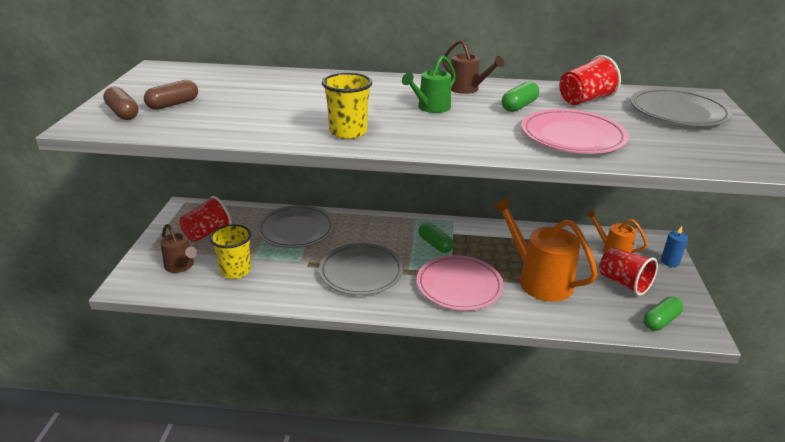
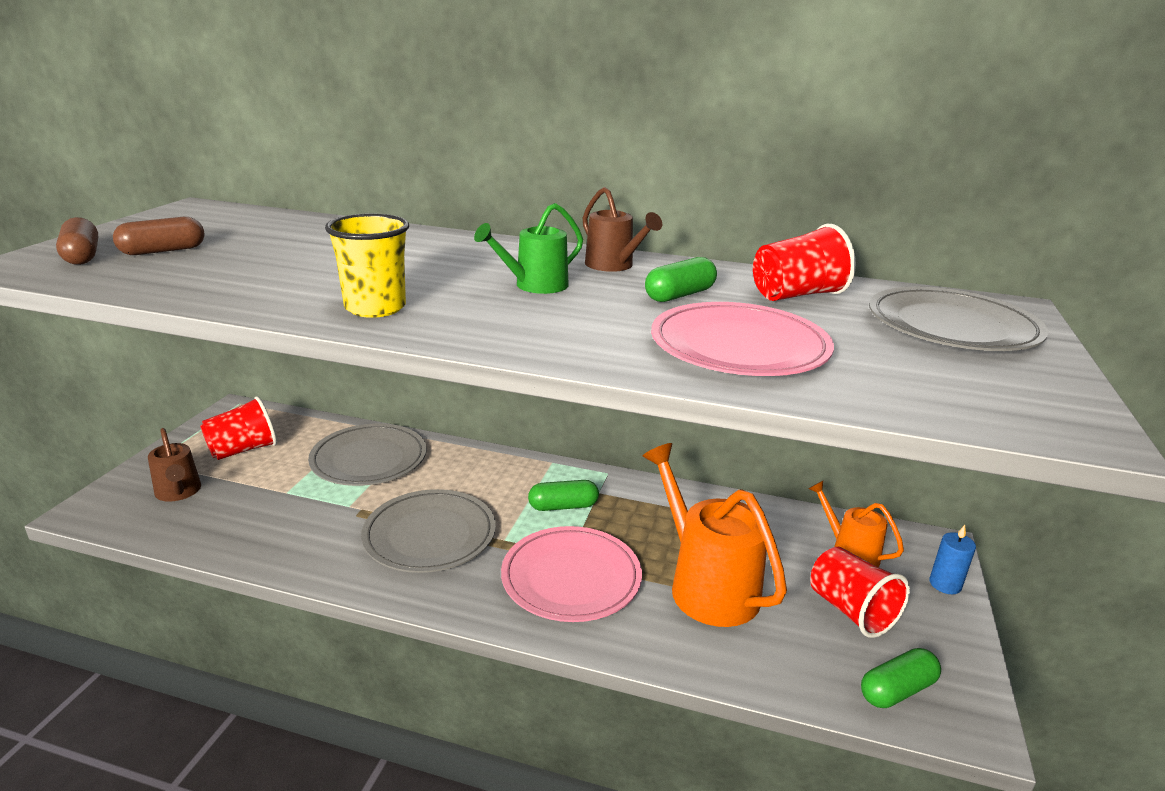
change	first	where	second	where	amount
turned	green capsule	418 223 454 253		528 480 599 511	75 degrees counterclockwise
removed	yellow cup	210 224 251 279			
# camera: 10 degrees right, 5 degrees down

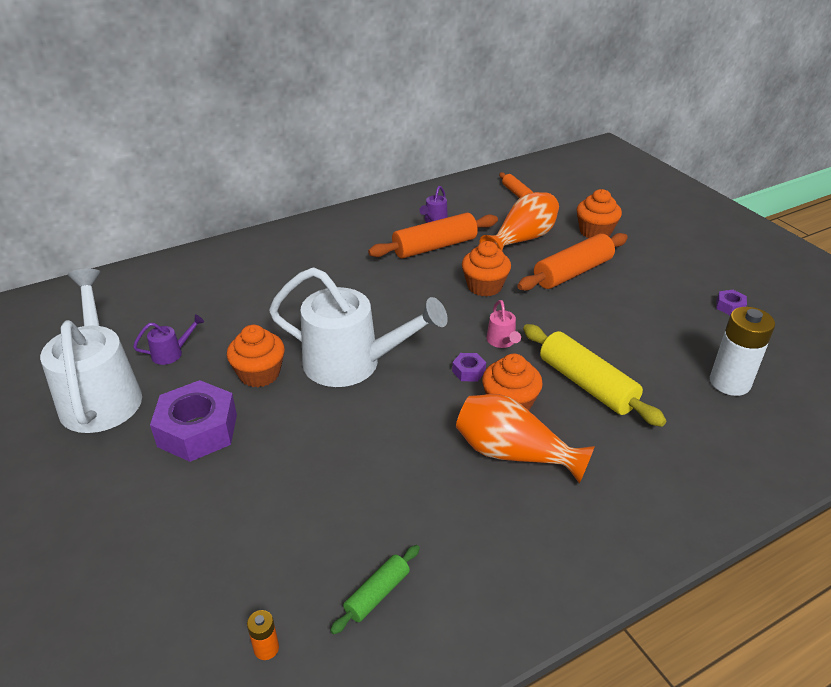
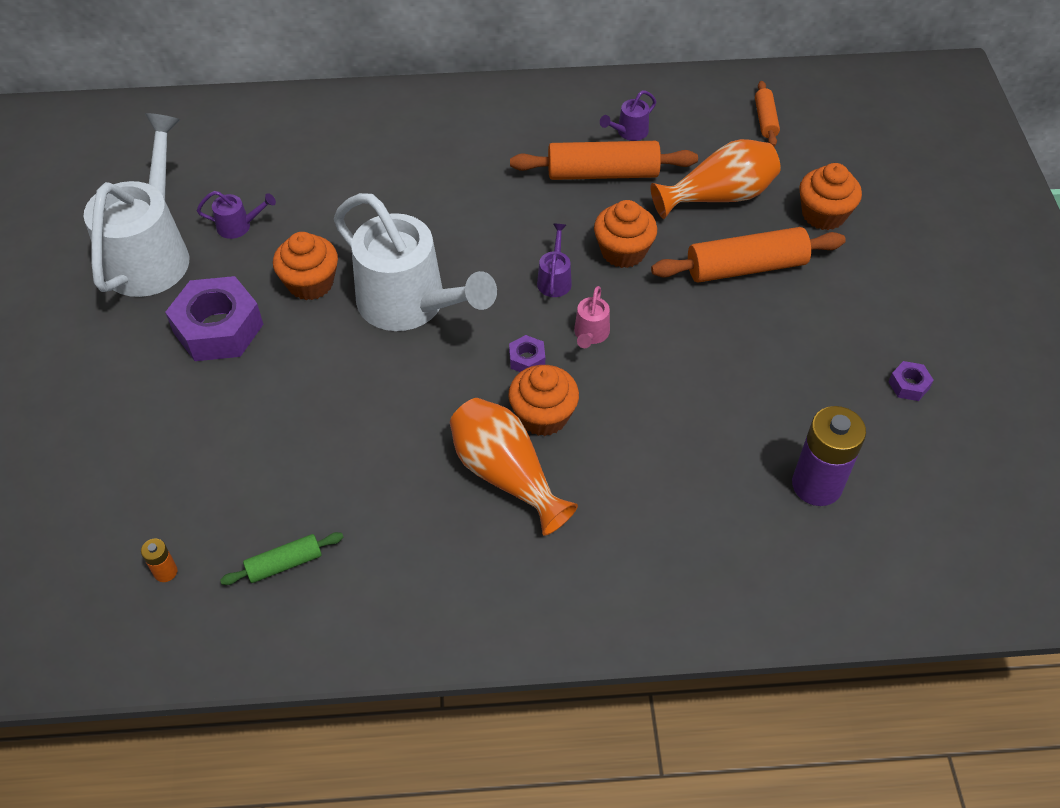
change	first	where	second	where	amount
added			purple watering can	537 224 572 297	
recoloured	white battery	710 307 775 396	purple battery	792 406 866 506	
removed	yellow rolling pin	523 324 666 427			
# camera: 25 degrees right, 15 degrees up

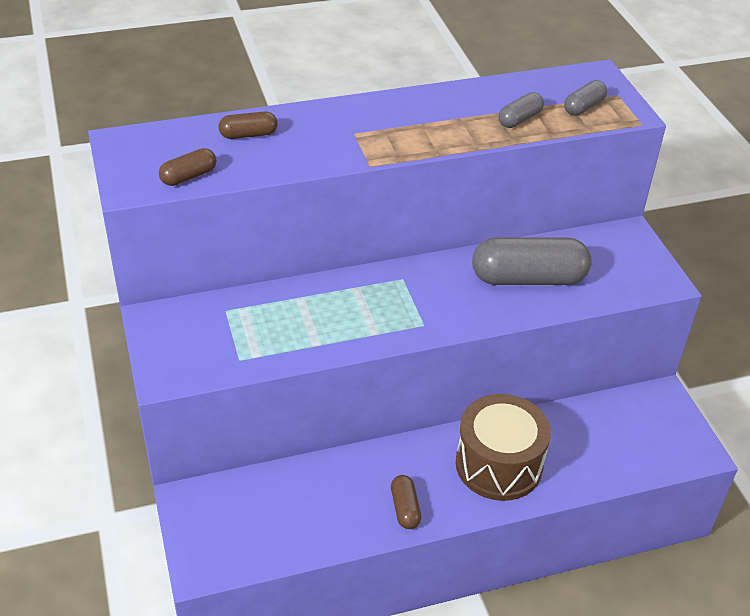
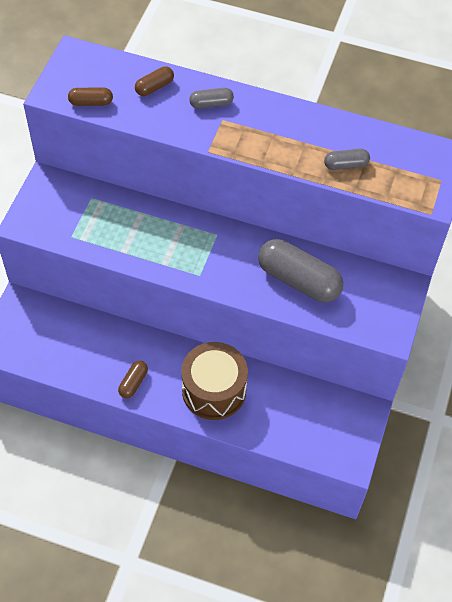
change	first	where	second	where	amount
turned	brown capsule	219 111 278 139		135 66 174 96	60 degrees counterclockwise
moved	grey capsule	564 80 607 116		189 88 234 109	
# camera: 35 degrees right, 15 degrees up

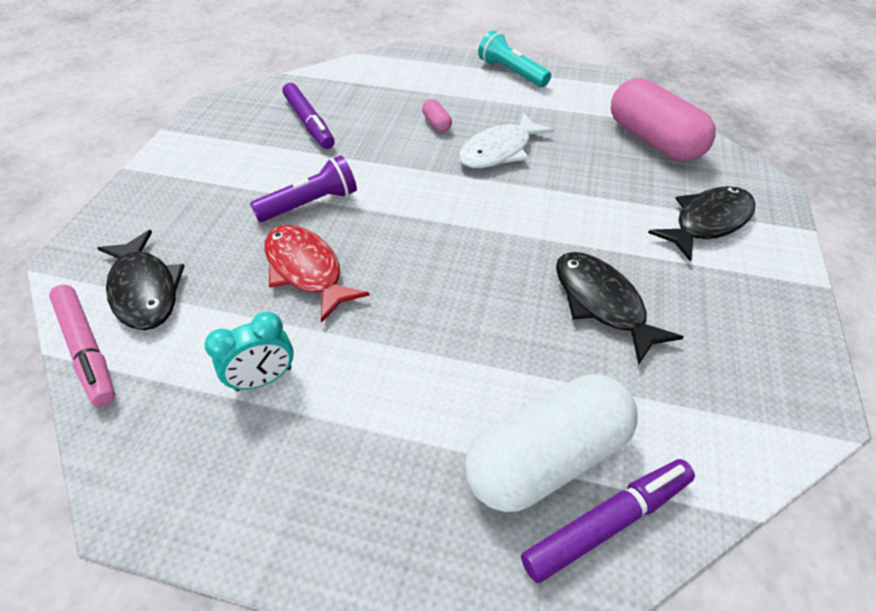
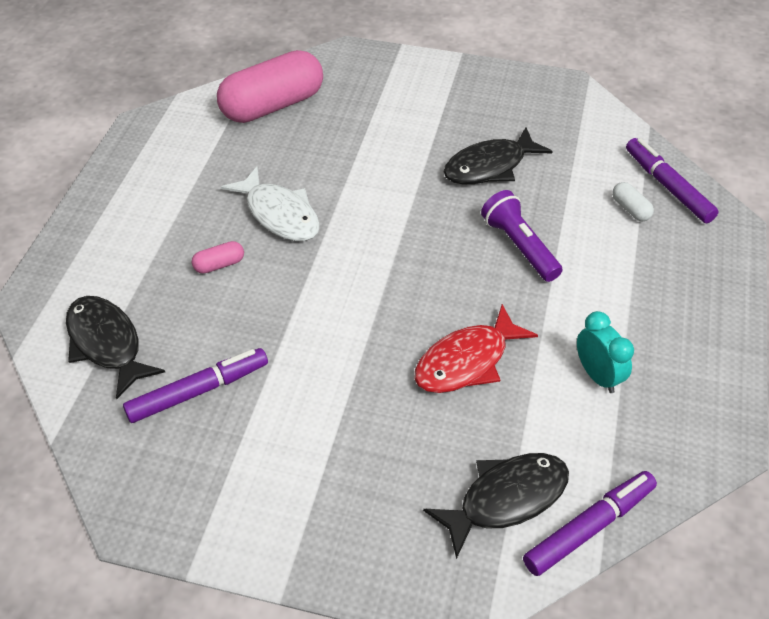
change	first	where	second	where	amount
moved	black fish	648 186 755 262		66 296 165 399	
moved	purple flashlight	250 155 357 222		481 190 562 282	
recoloured	pink marker	49 285 115 407	purple marker	523 471 657 576	
resized	white capsule	465 374 638 512		612 182 654 221	x0.41
removed	turquoise flashlight	478 31 551 87			
# camera: 90 degrees left, 0 degrees up

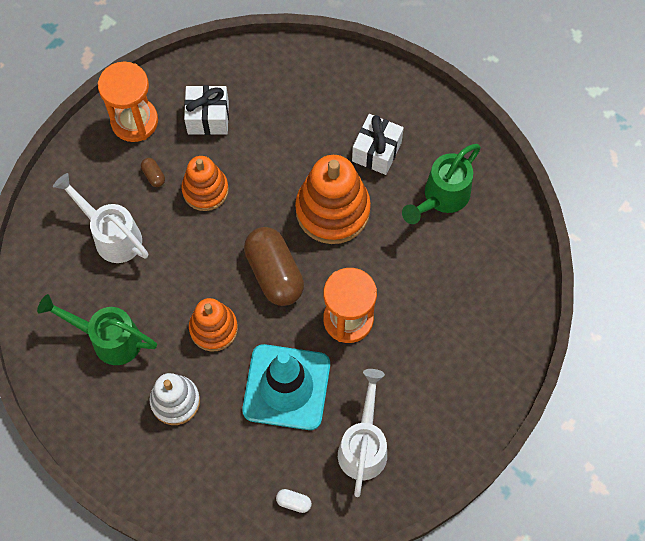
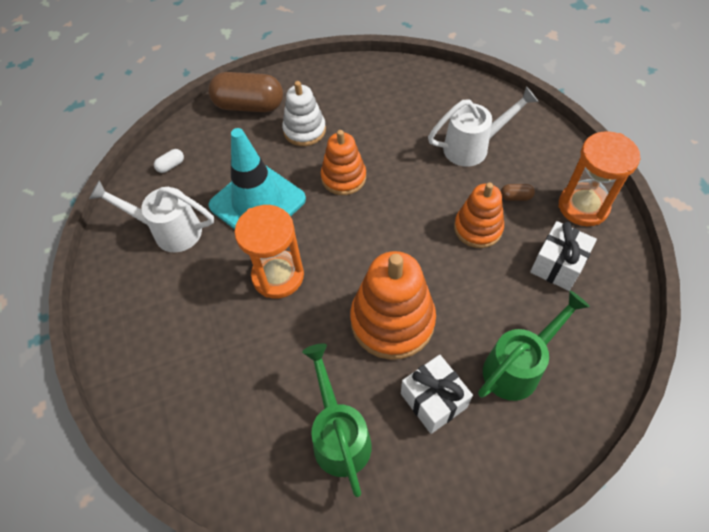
change	first	where	second	where	amount
turned	white watering can	338 369 387 497		89 180 214 252	150 degrees clockwise
moved	brown capsule	244 227 304 306		208 72 283 112	
moved	green watering can	37 294 157 365		478 291 590 401	
# camera: 125 degrees right, 10 degrees down

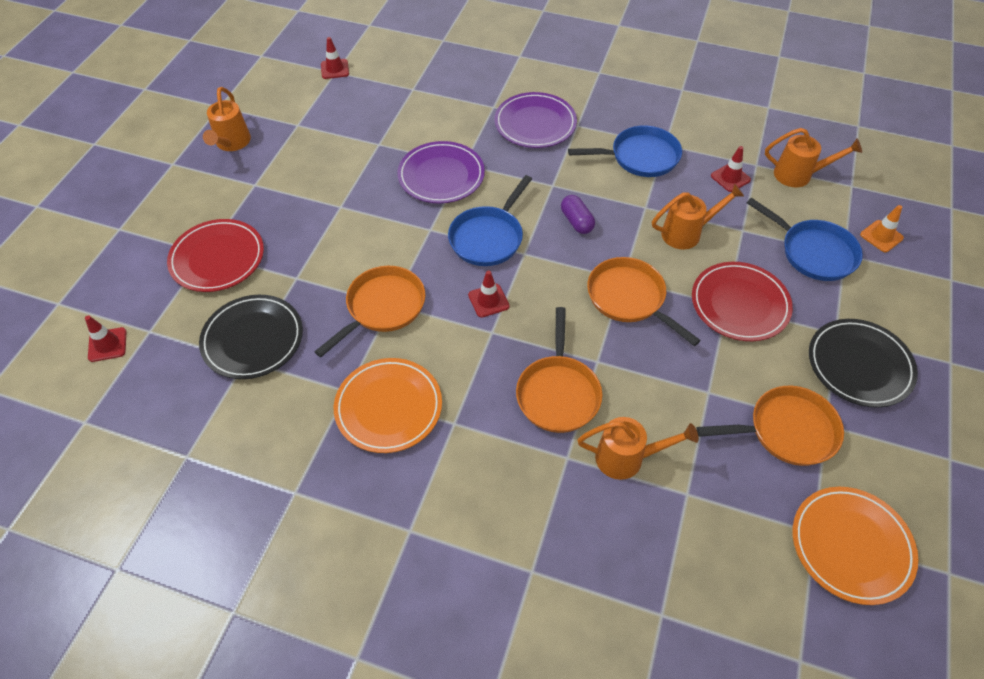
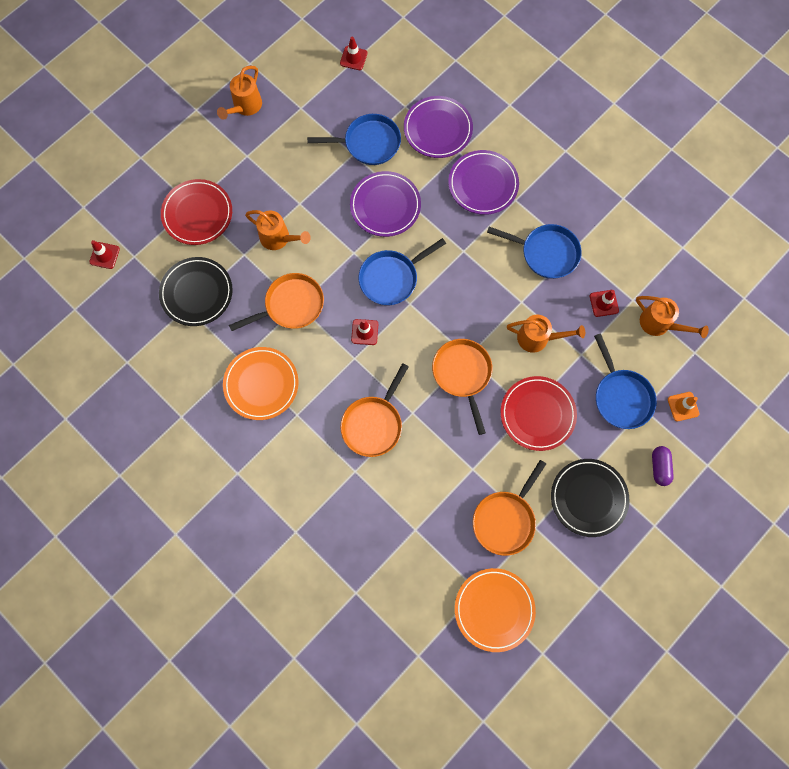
change	first	where	second	where	amount
moved	orange watering can	577 417 699 480		245 210 311 250	
added			blue pan	307 114 401 165	
added			purple plate	404 96 473 158	
turned	orange pan	697 386 844 466		473 460 546 556	105 degrees clockwise
moved	purple capsule	561 195 595 234		652 446 674 486	
# camera: 25 degrees right, 20 degrees up

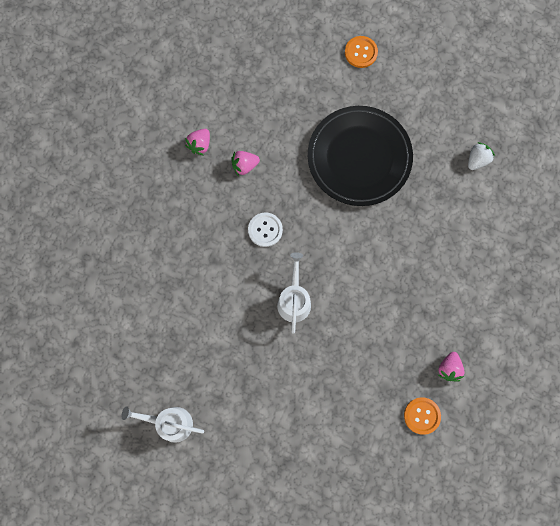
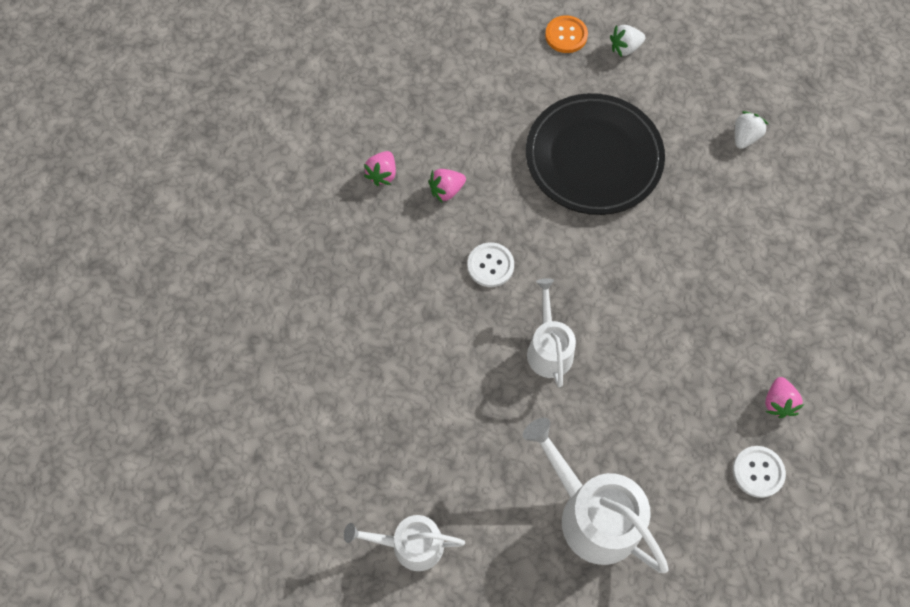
change	first	where	second	where	amount
added			white watering can	523 418 669 573	
added			white strawberry	610 25 645 57	
recoloured	orange button	404 397 441 435	white button	733 446 786 498	
# camera: 10 degrees left, 10 degrees down

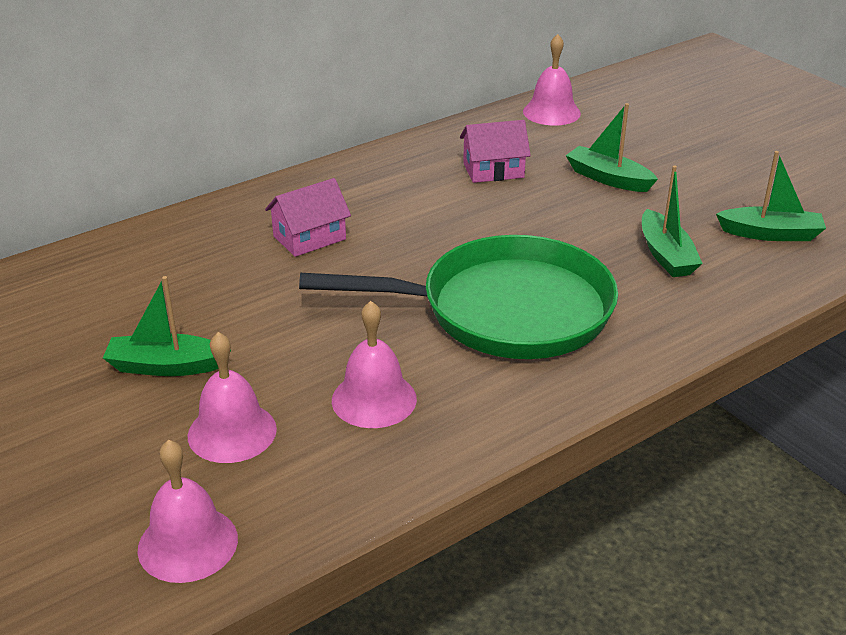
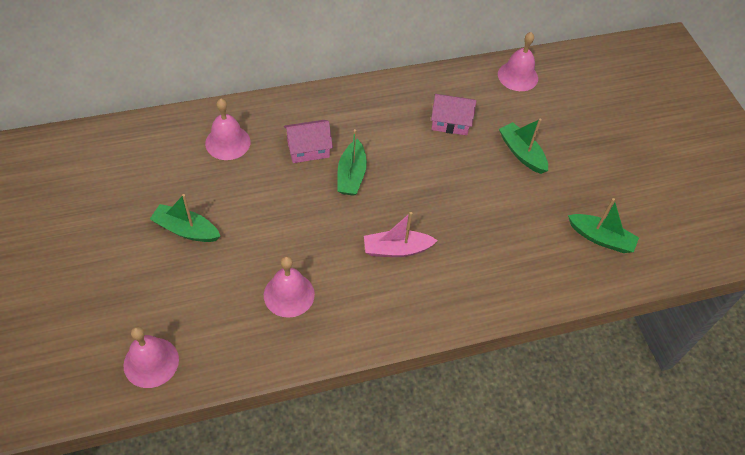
change	first	where	second	where	amount
moved	pink bell	187 332 277 463		205 99 250 160	
moved	green boat	642 165 703 277		337 129 367 196	
replaced	green pan	299 235 618 359	pink boat	364 212 438 257	
# camera: 15 degrees right, 20 degrees up

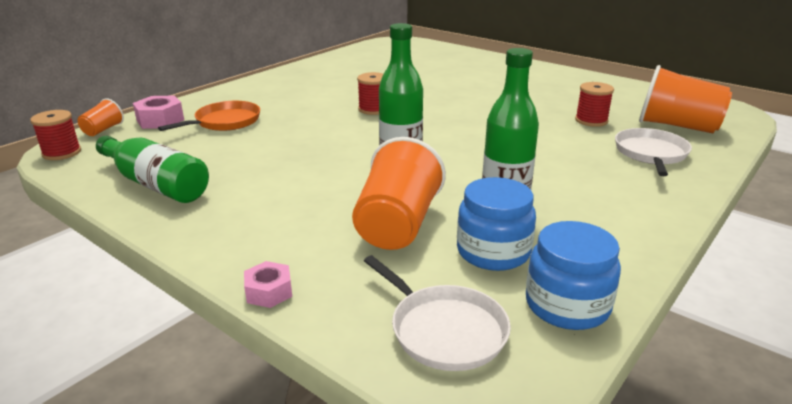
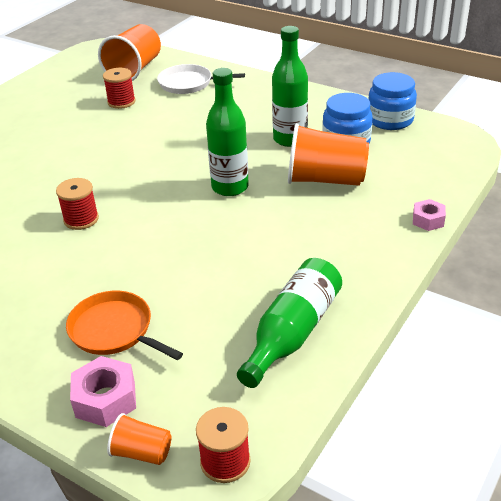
change	first	where	second	where	amount
removed	white pan	364 255 511 371			
# camera: 95 degrees left, 10 degrees up

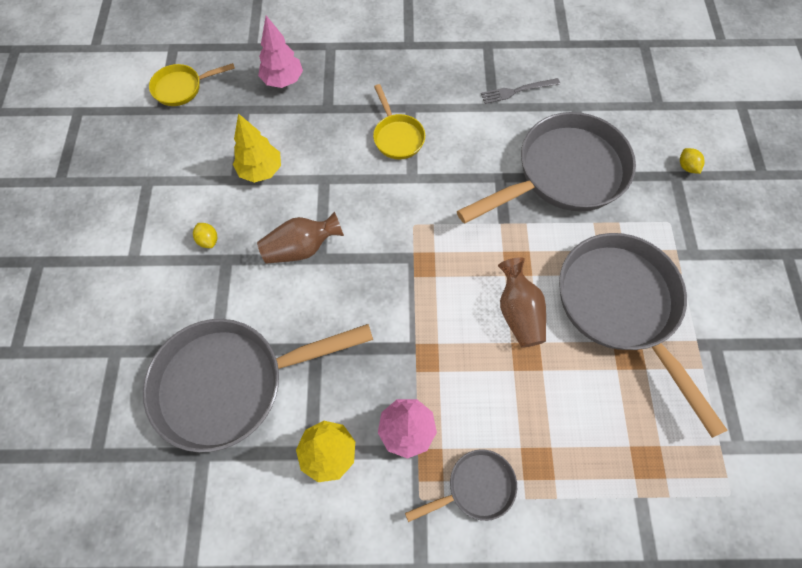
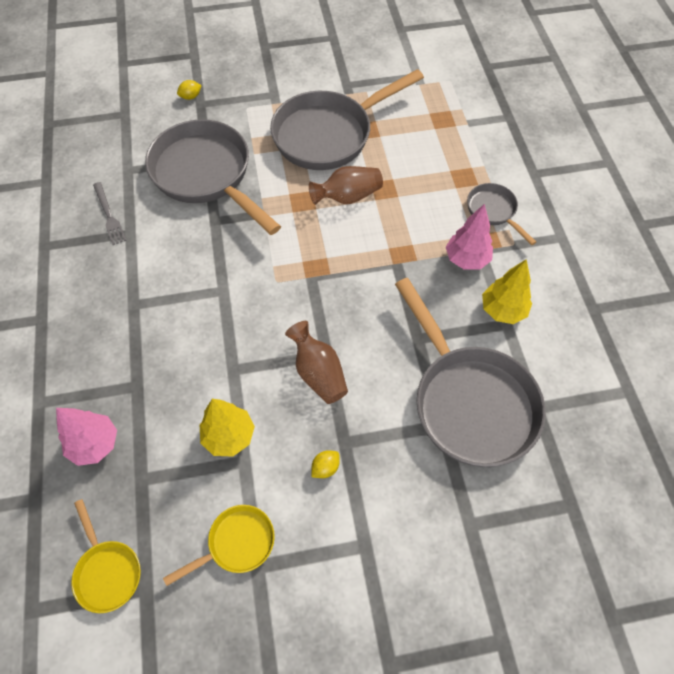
change	first	where	second	where	amount
moved	yellow pan	373 84 425 159		163 505 275 586	
# camera: 100 degrees left, 5 degrees down

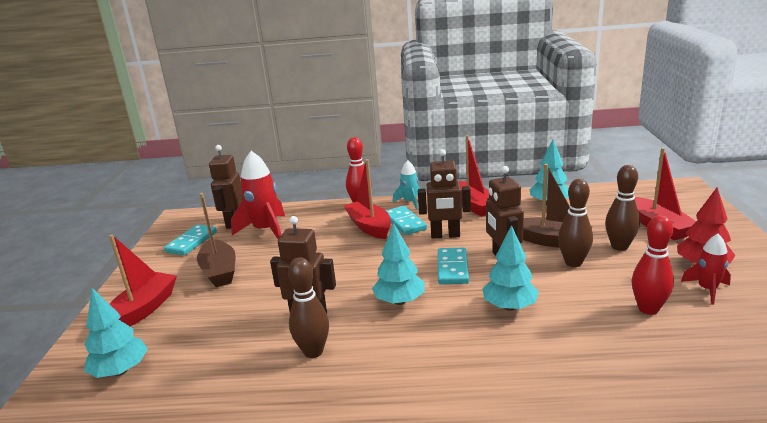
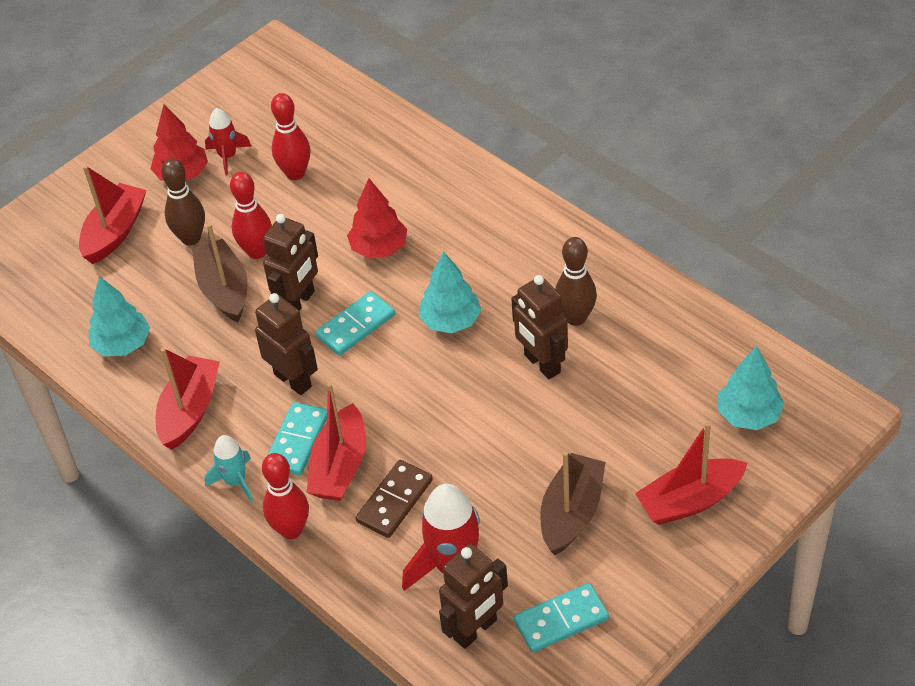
change	first	where	second	where	amount
recoloured	brown bowling pin	558 179 593 267	red bowling pin	230 172 272 259	
recoloured	turquoise tree	482 225 539 311	red tree	347 178 407 259	
added			brown domino	356 460 433 538	
# camera: 135 degrees left, 25 degrees up

